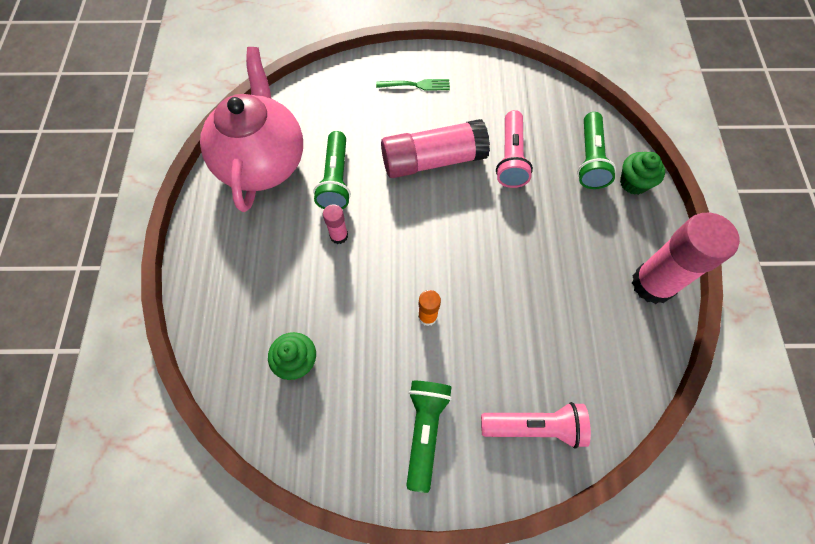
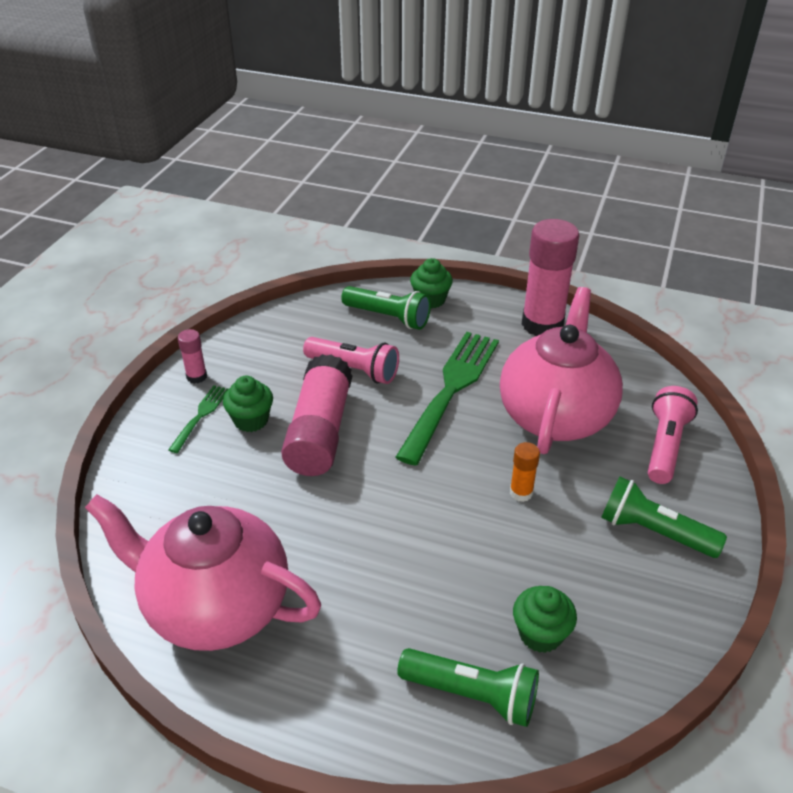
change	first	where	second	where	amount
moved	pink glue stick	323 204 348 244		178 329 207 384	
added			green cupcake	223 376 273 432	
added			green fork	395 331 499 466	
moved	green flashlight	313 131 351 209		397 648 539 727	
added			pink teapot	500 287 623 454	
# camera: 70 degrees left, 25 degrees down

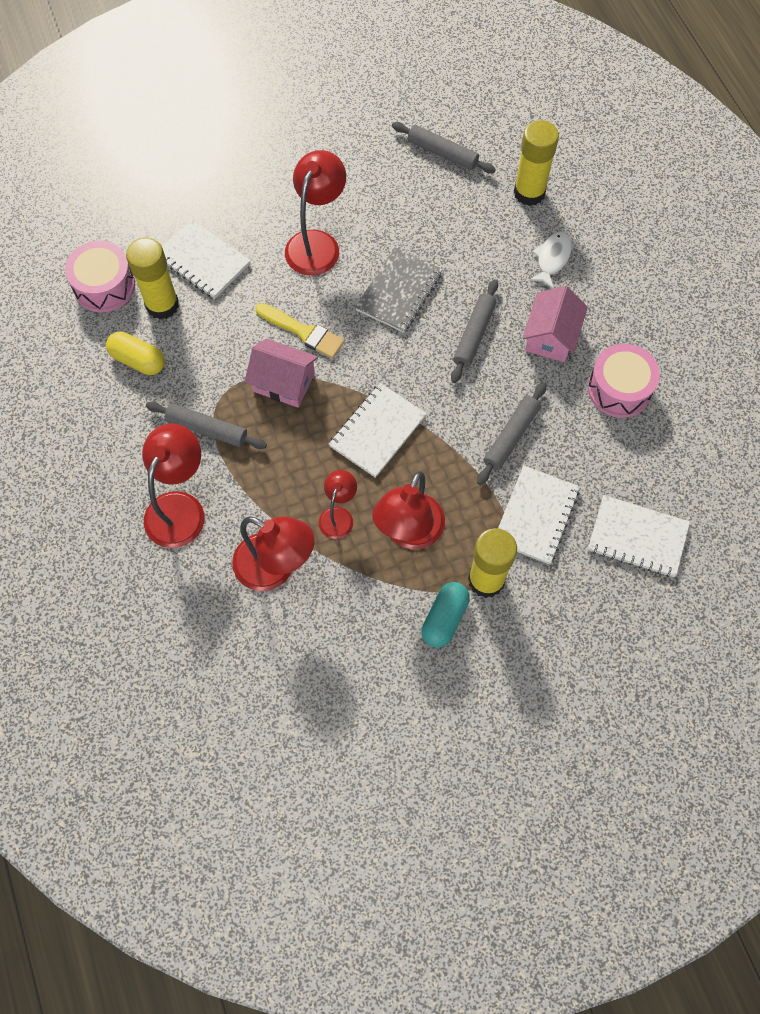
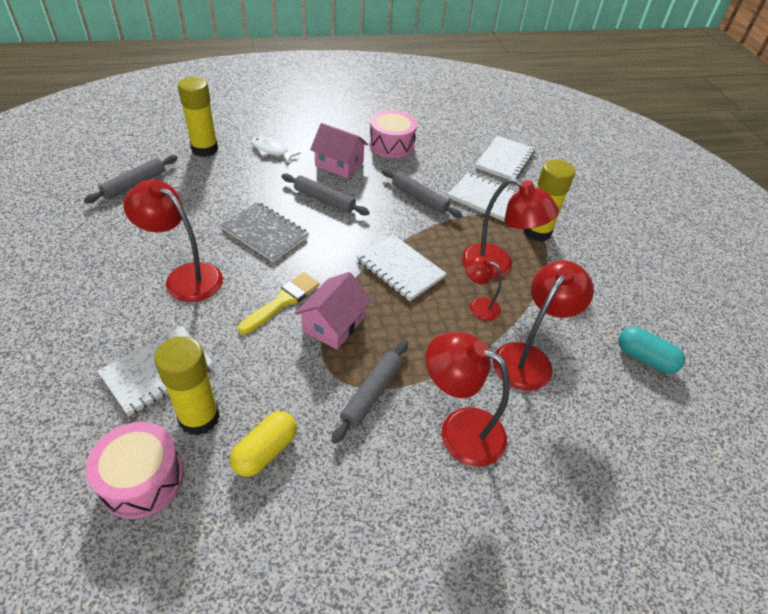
change	first	where	second	where	amount
moved	turquoise capsule	421 582 470 648		618 327 685 374	
# camera: 85 degrees left, 20 degrees down

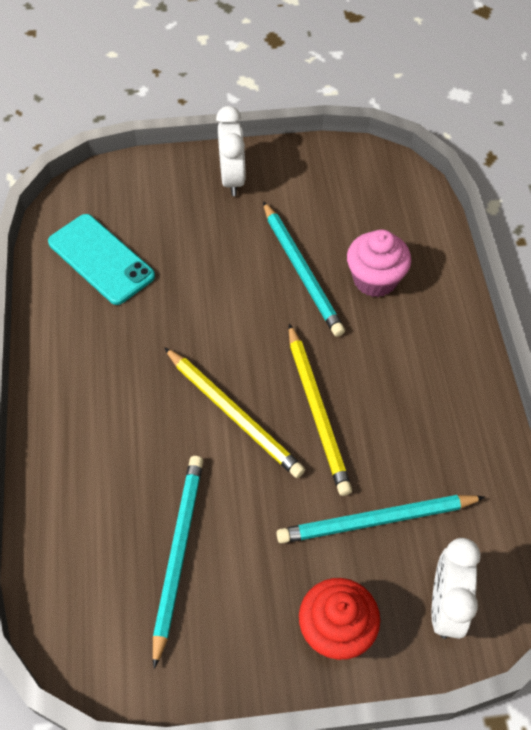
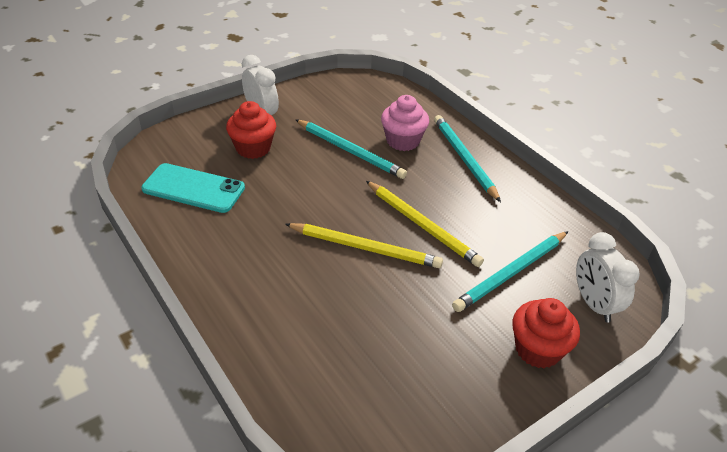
change	first	where	second	where	amount
added			red cupcake	226 101 276 159	
moved	turquoise pencil	153 456 203 669		434 115 501 202	
# camera: 30 degrees left, 15 degrees down

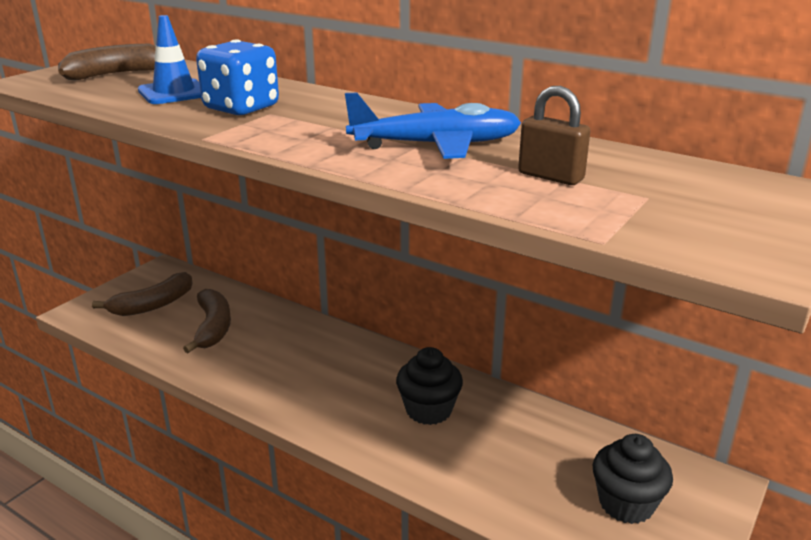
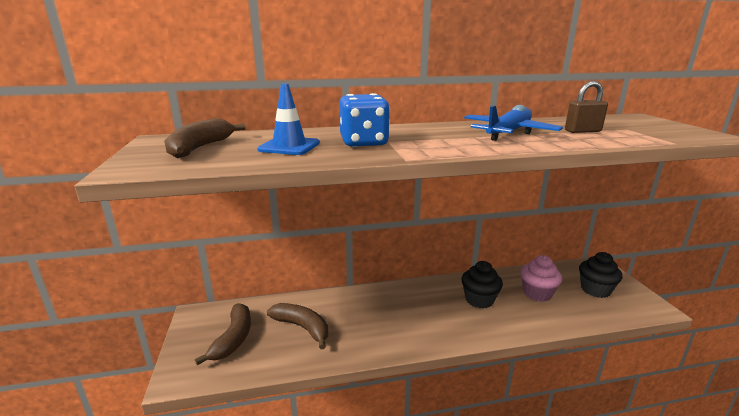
change	first	where	second	where	amount
added			pink cupcake	520 255 562 302	
# camera: 45 degrees left, 5 degrees down

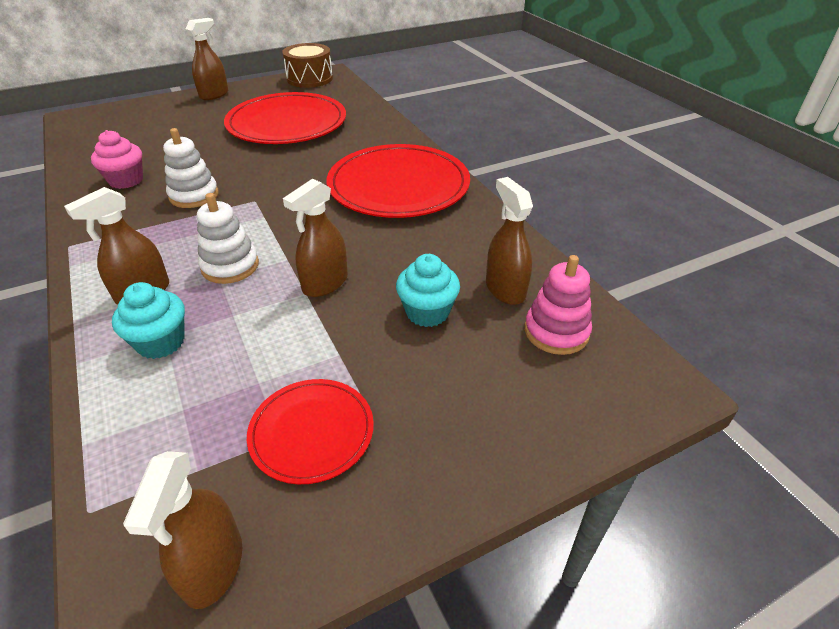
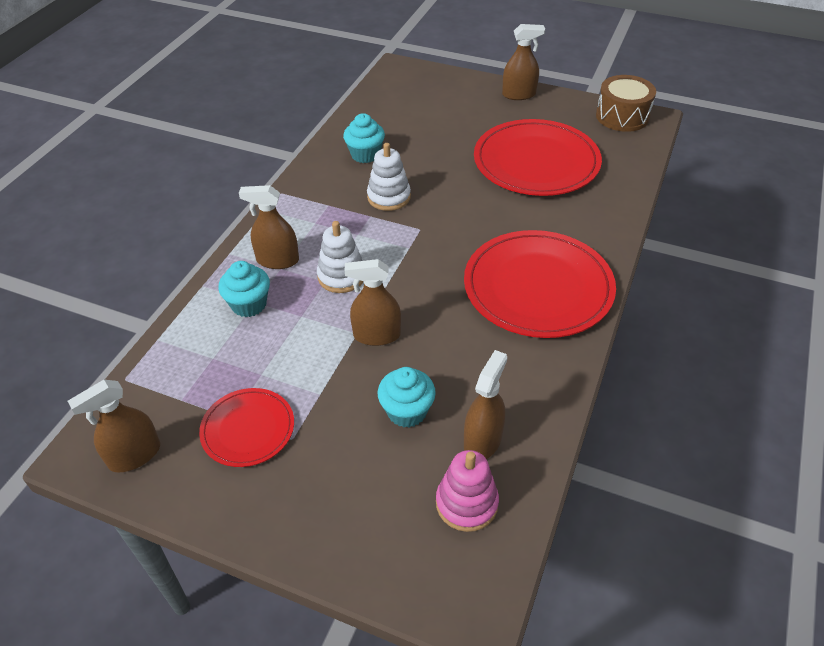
change	first	where	second	where	amount
recoloured	pink cupcake	91 130 143 189	turquoise cupcake	343 113 385 163	
# camera: 50 degrees right, 5 degrees up

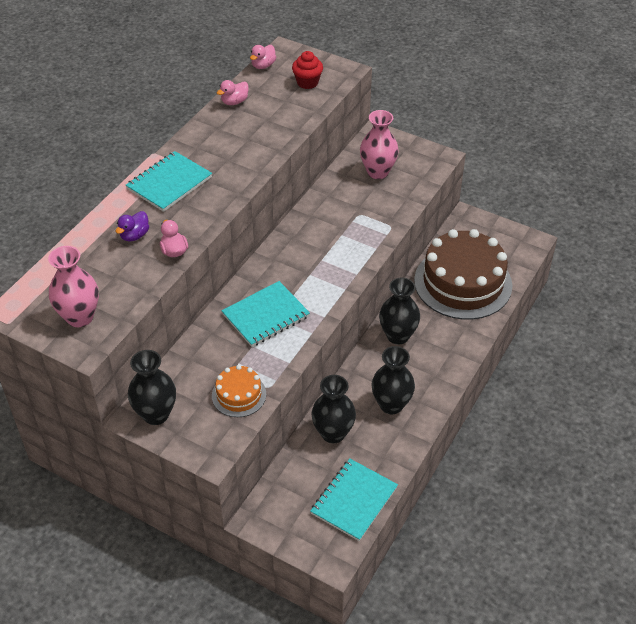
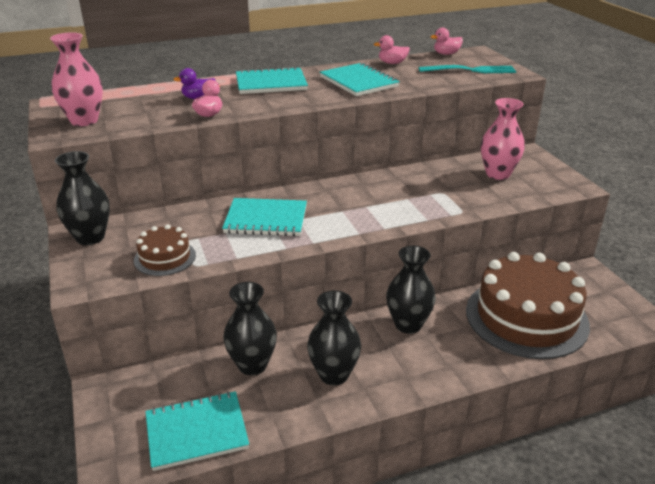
change	first	where	second	where	amount
recoloured	orange cake	212 365 266 417	brown cake	134 224 196 276	
added			turquoise notebook	320 63 400 96	
replaced	red cupcake	292 51 323 89	turquoise fork	419 65 516 73	
# camera: 40 degrees right, 15 degrees down

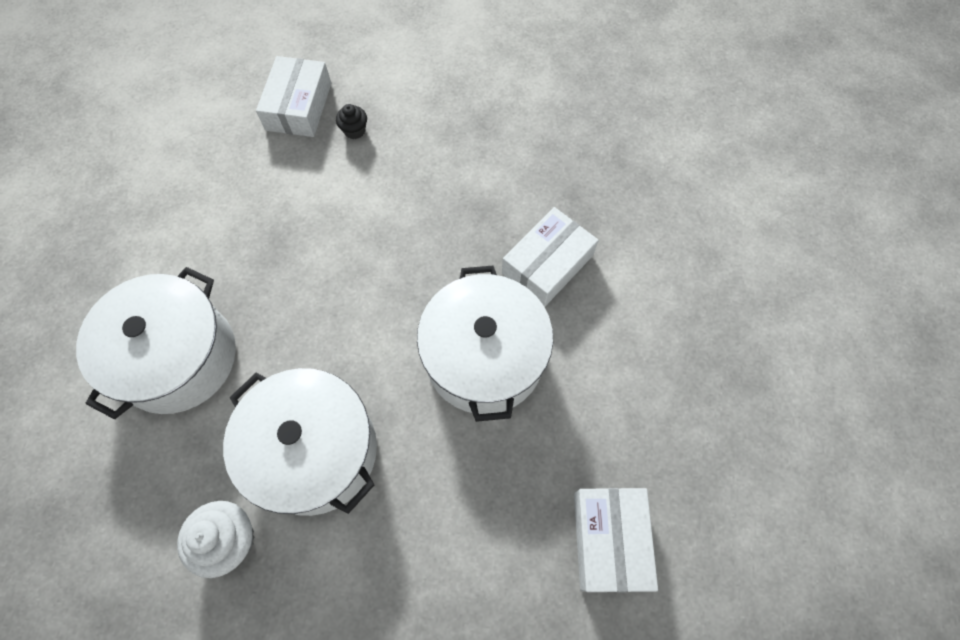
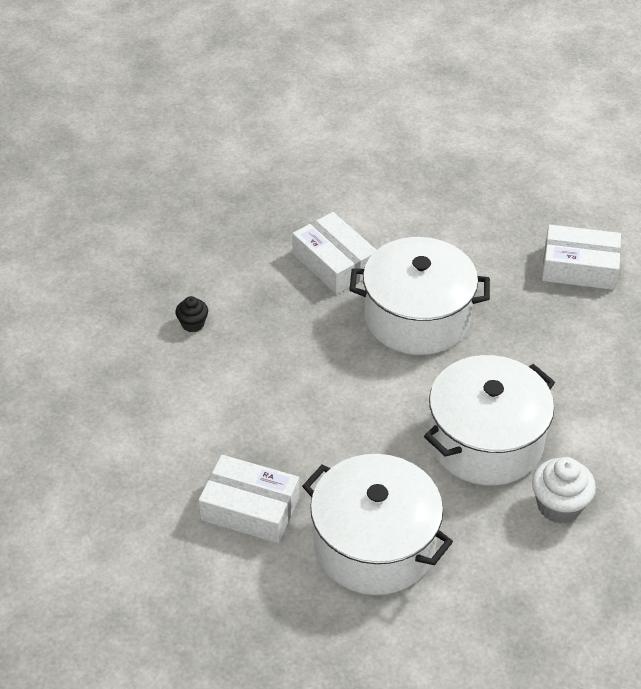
change	first	where	second	where	amount
moved	black cupcake	336 104 367 139		175 296 208 332	
moved	white box	256 56 331 137		199 455 300 543	
# camera: 80 degrees left, 20 degrees down

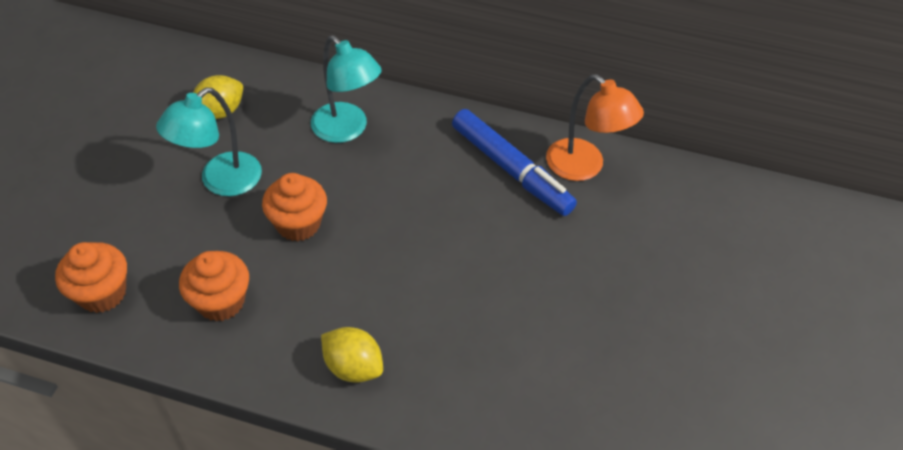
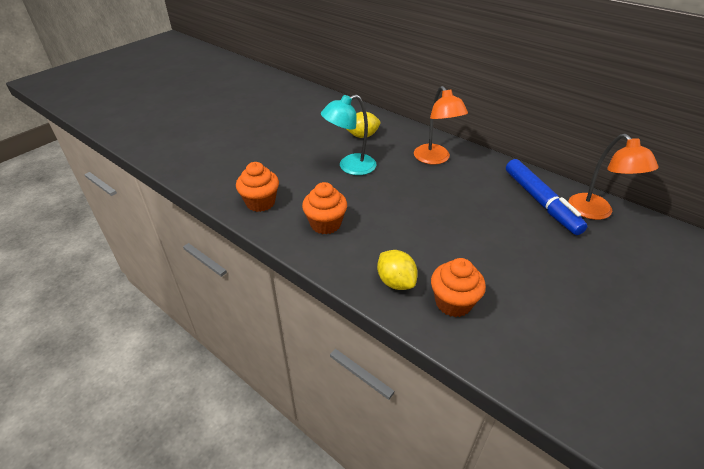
change	first	where	second	where	amount
recoloured	turquoise lamp	311 35 382 143	orange lamp	414 86 468 164	
moved	orange cupcake	262 173 327 241		431 258 486 317	
# camera: 25 degrees right, 10 degrees down

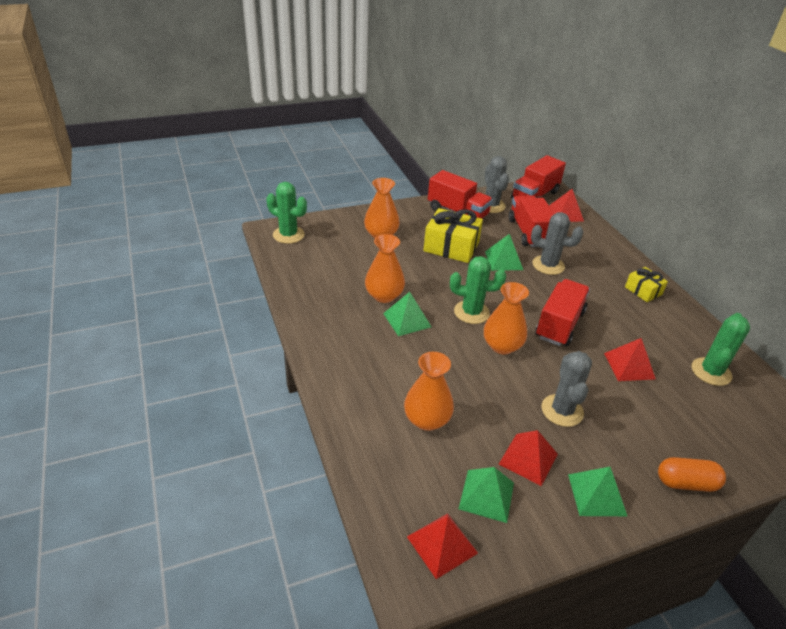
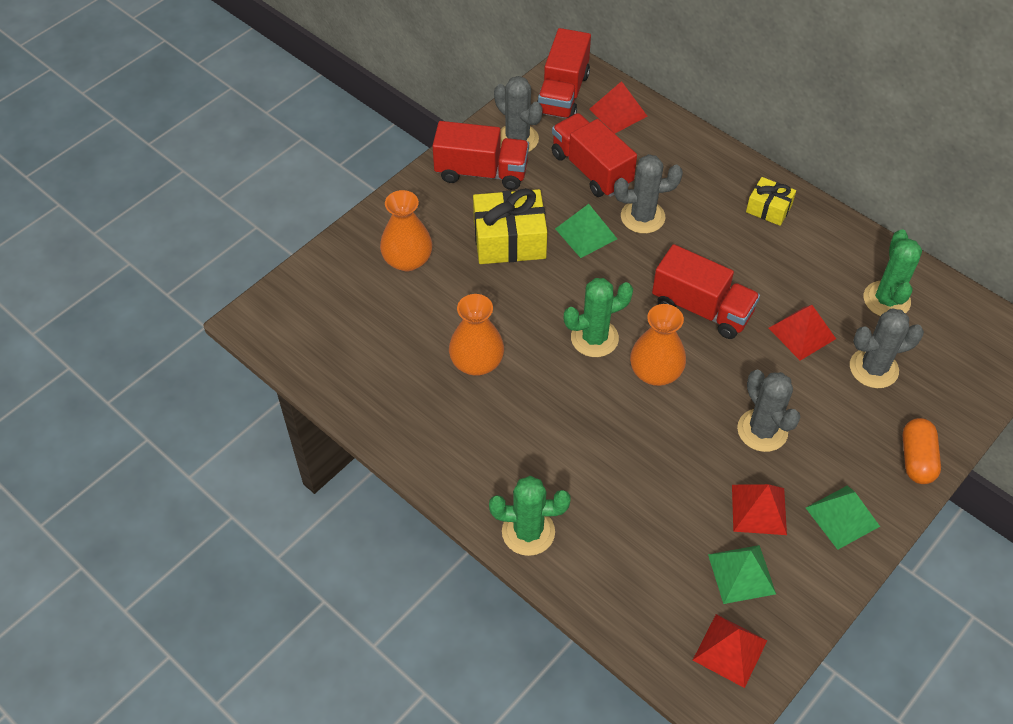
change	first	where	second	where	amount
moved	green cactus	266 182 307 244		489 476 570 556	
turned	red truck	535 279 590 346		652 244 760 339	120 degrees clockwise
added			grey cactus	850 309 924 388	
turned	orange capsule	658 457 726 492		903 418 941 484	60 degrees counterclockwise
removed	green pyramid	383 292 431 336			
removed	orange vase	404 352 454 431			
# camera: 25 degrees left, 15 degrees up

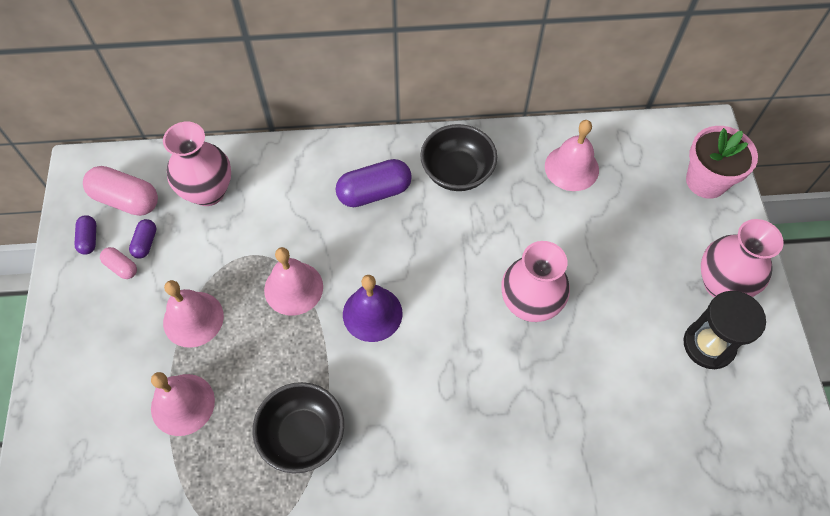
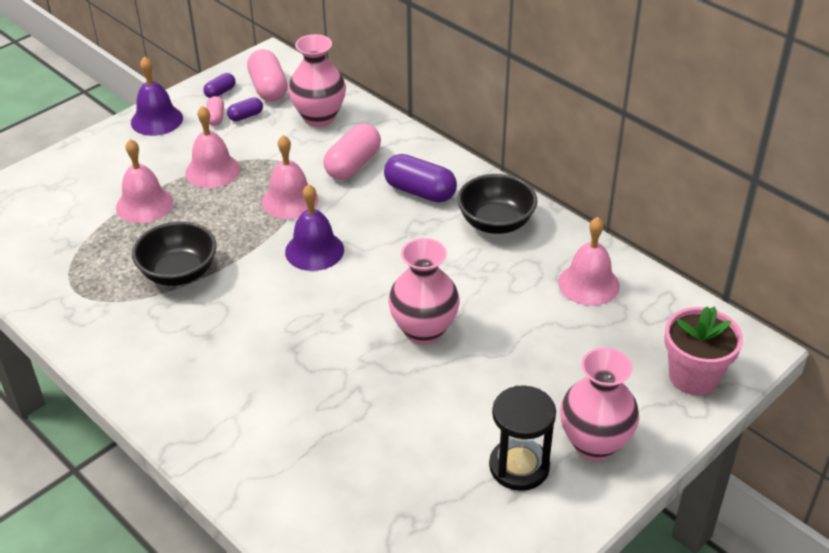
change	first	where	second	where	amount
added			purple bell	131 56 183 136	
added			pink capsule	323 123 381 180	
# camera: 50 degrees right, 20 degrees down

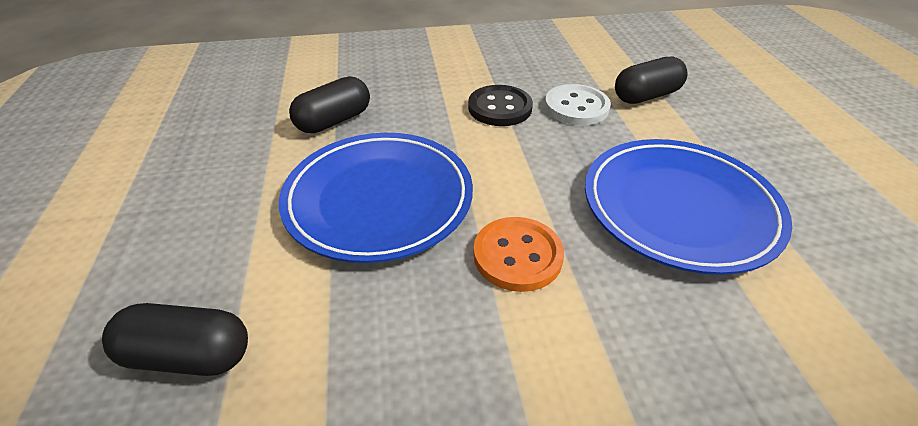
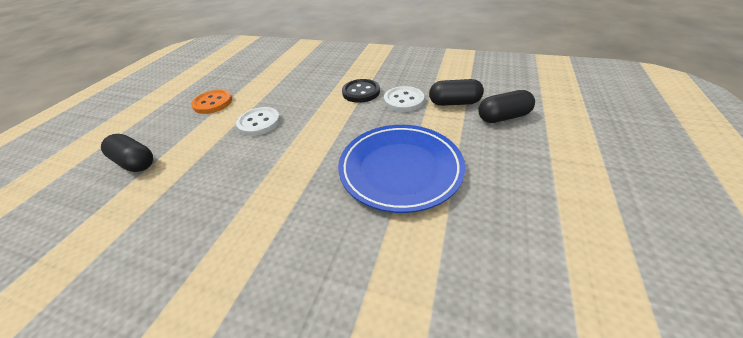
change	first	where	second	where	amount
moved	orange button	473 217 564 292		191 89 232 114	
replaced	blue plate	279 133 473 263	white button	236 107 280 136	
moved	black capsule	289 76 370 133		478 90 535 123	
# camera: 30 degrees right, 0 degrees up

